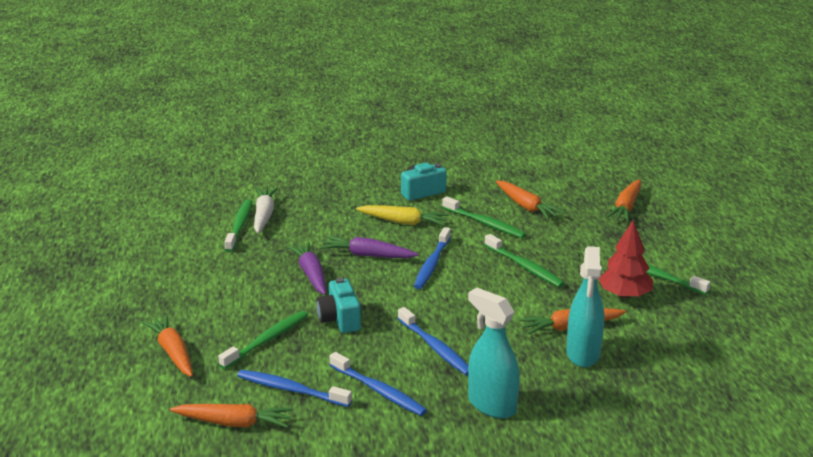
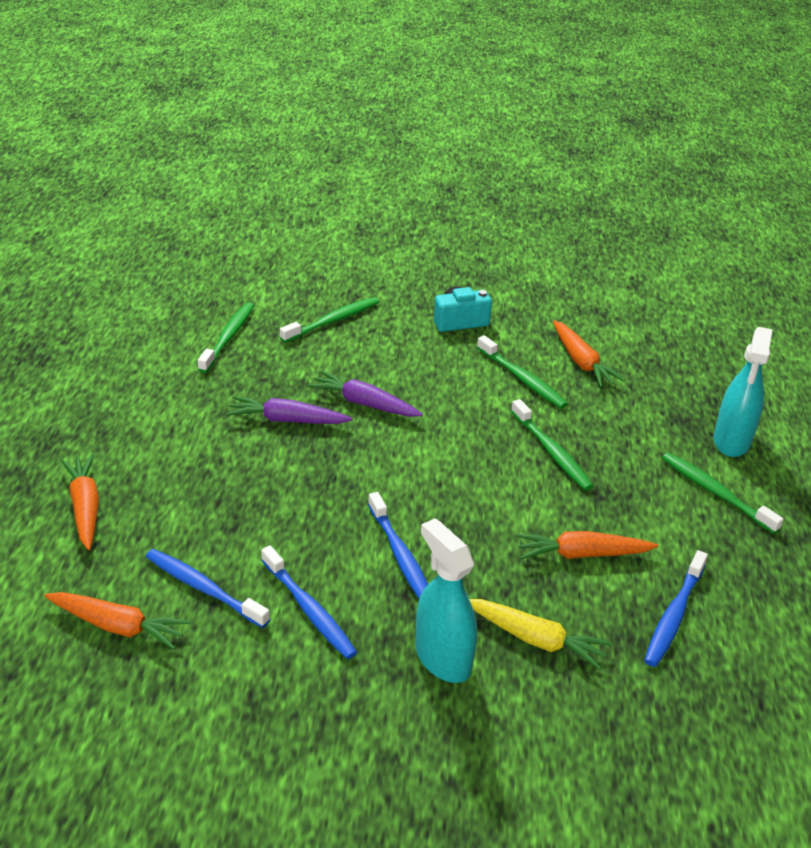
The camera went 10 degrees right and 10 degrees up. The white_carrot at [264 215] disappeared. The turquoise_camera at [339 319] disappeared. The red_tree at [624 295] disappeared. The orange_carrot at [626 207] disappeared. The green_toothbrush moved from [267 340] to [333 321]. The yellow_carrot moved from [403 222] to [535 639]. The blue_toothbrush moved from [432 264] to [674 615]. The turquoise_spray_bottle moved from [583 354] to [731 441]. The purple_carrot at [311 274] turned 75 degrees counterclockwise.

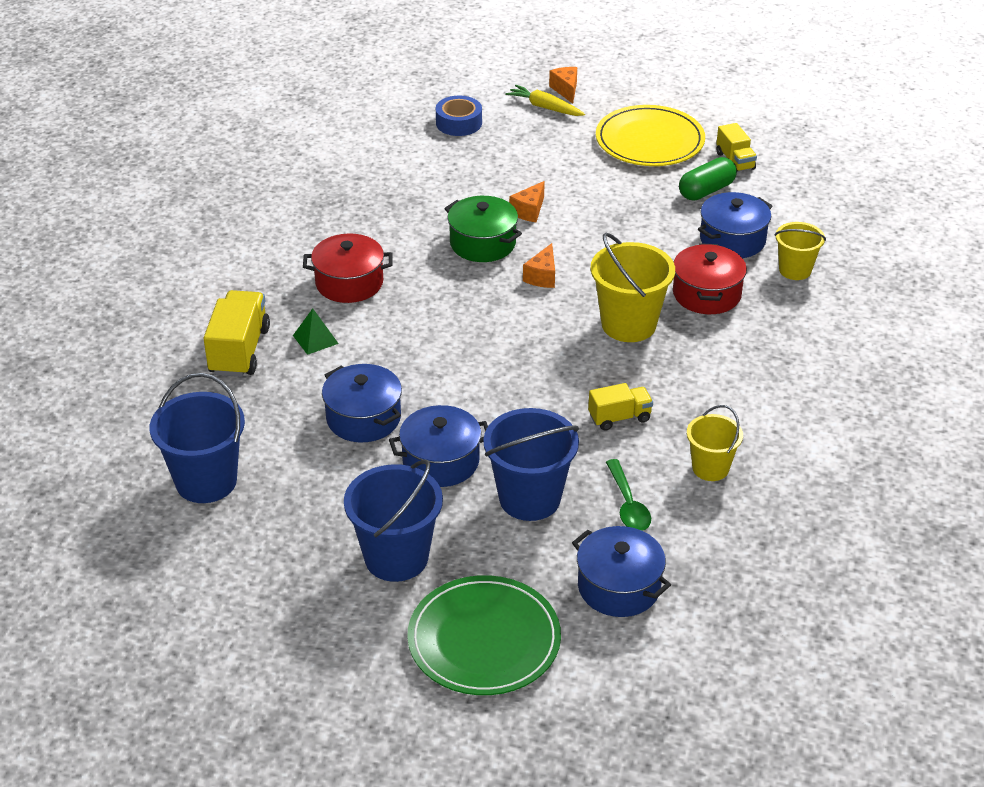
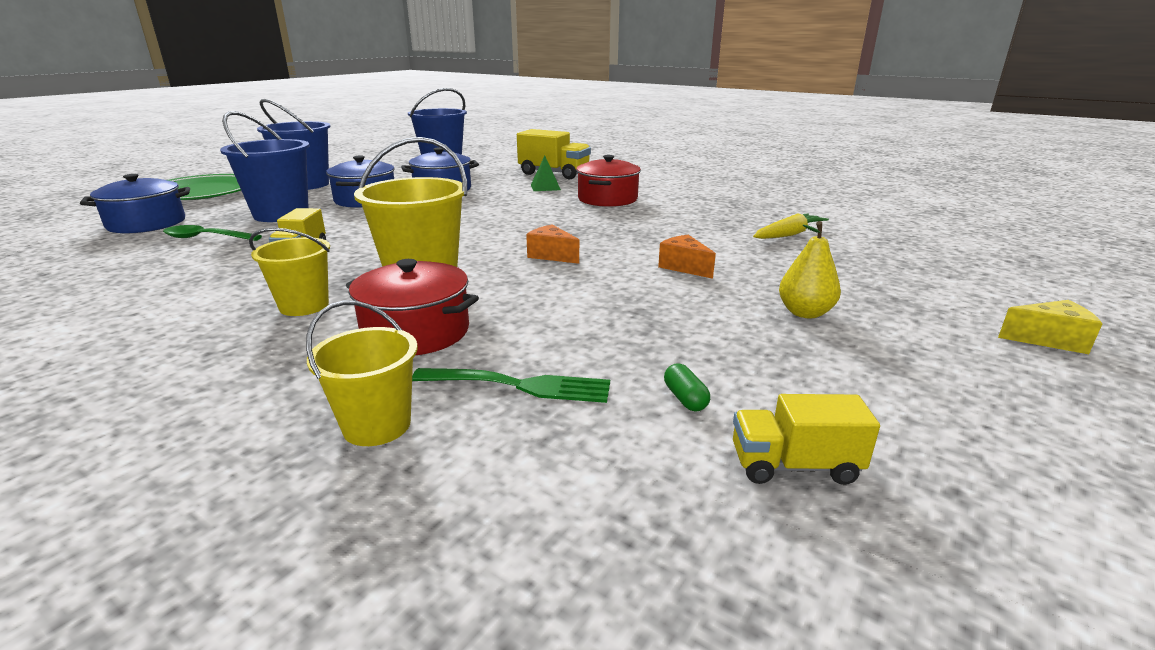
The camera went 110 degrees right and 15 degrees down. The blue_tape at [459 123] disappeared. The green_pot at [483 243] disappeared. The yellow_plate at [649 141] disappeared. The yellow_pear at [804 313] appeared. The yellow_carrot moved from [544 107] to [788 234]. The yellow_bucket moved from [710 468] to [304 306]. The blue_pot at [732 240] was replaced by the green_fork at [519 385]. The orange_cheese at [566 90] became the yellow_cheese at [1049 340]. The green_capsule at [706 191] changed to 0.48 times the size.

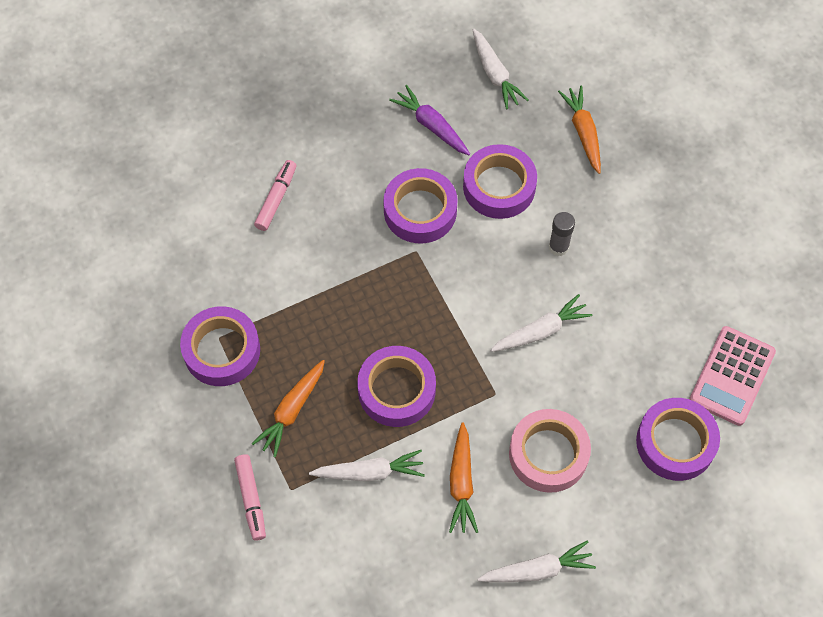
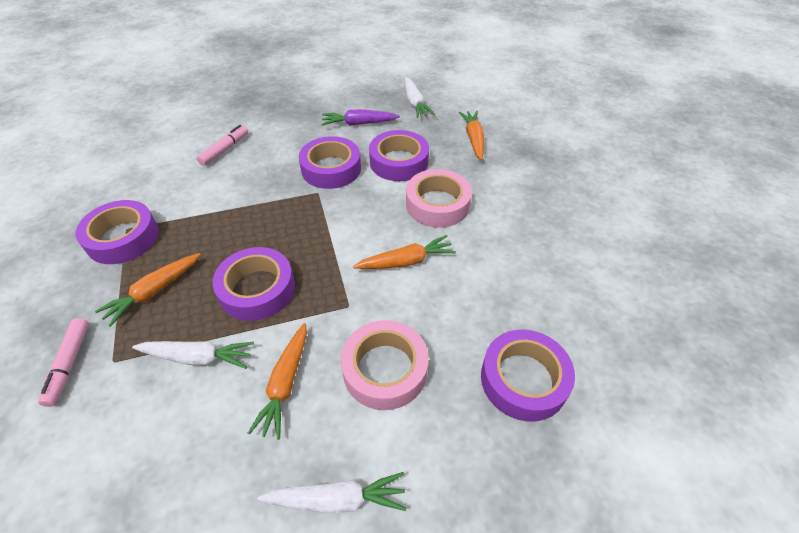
The camera went 10 degrees right and 15 degrees down. The pink_calculator at [731 376] disappeared. The grey_glue_stick at [558 247] was replaced by the pink_tape at [437 204]. The white_carrot at [540 331] became the orange_carrot at [406 261]. The purple_carrot at [431 126] turned 60 degrees counterclockwise.

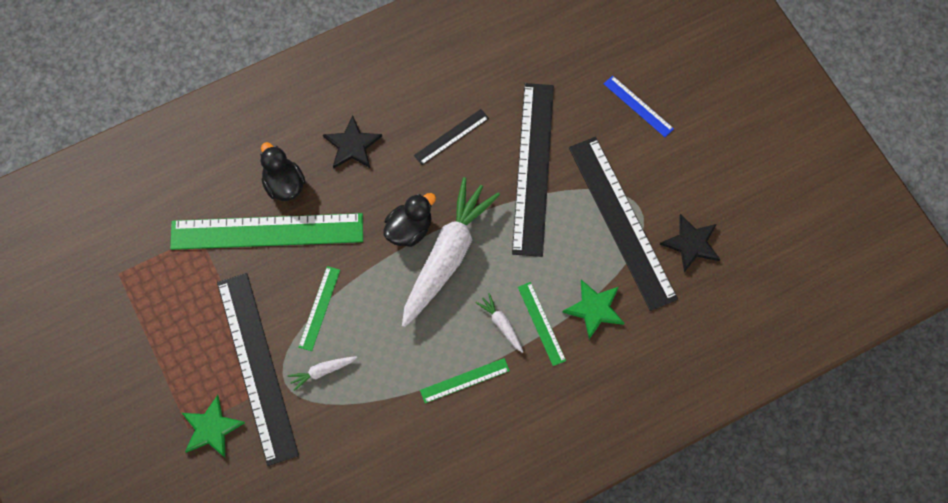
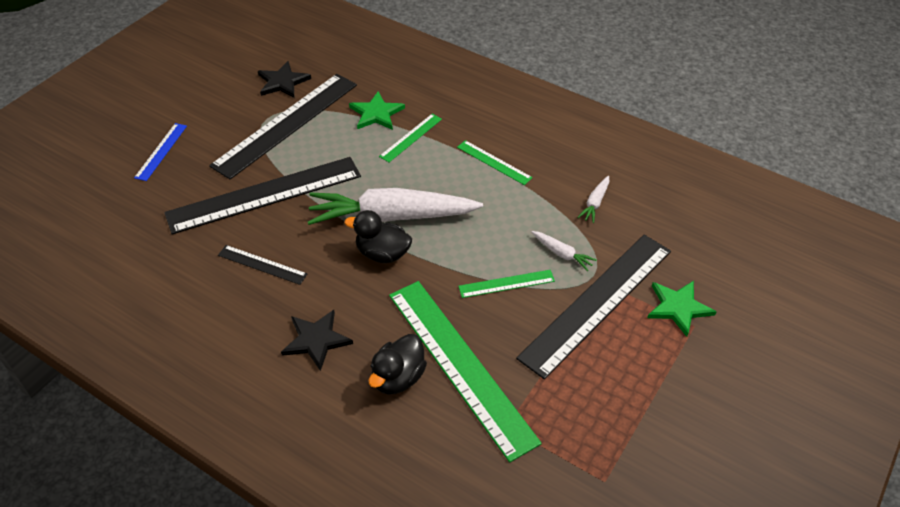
The camera went 120 degrees left and 20 degrees down. The white_carrot moved from [501 324] to [595 203].

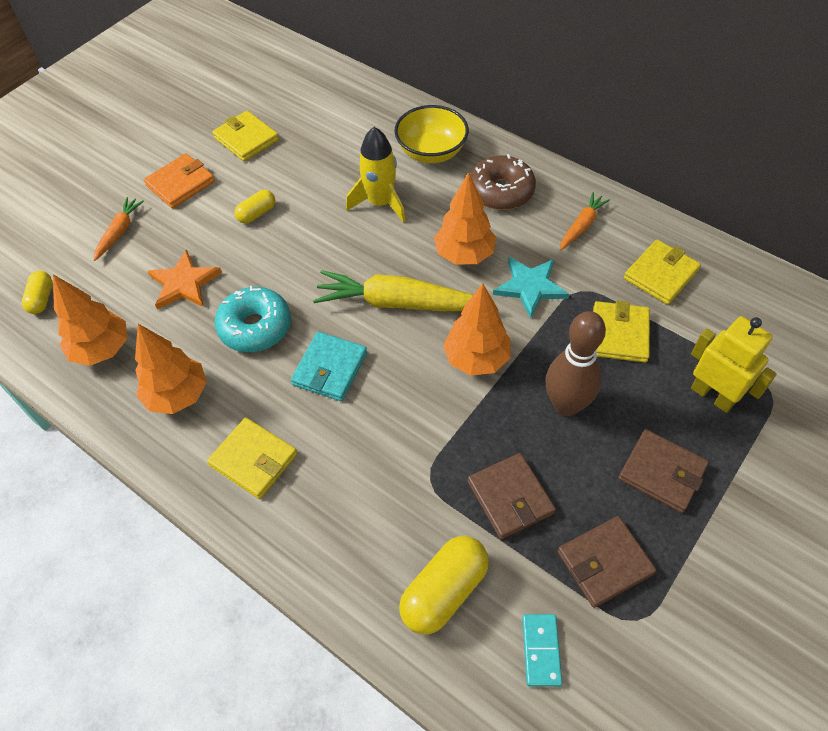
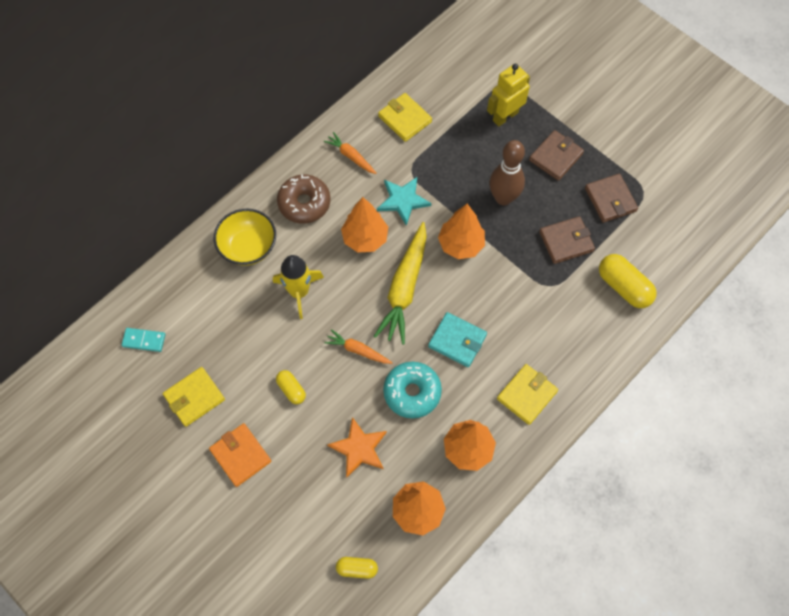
The camera went 85 degrees left and 10 degrees up. The yellow_wallet at [619 334] disappeared. The orange_carrot moved from [119 232] to [358 350]. The turquoise_domino moved from [541 650] to [144 340].

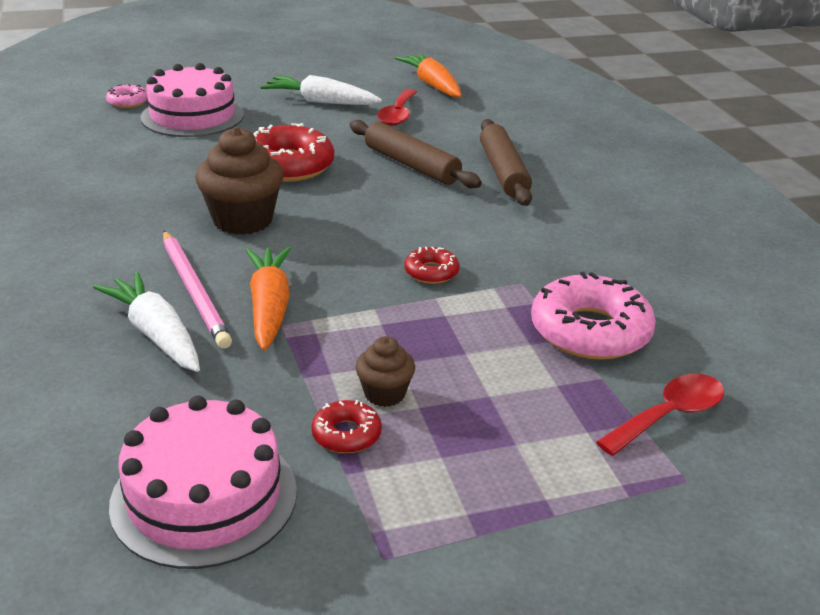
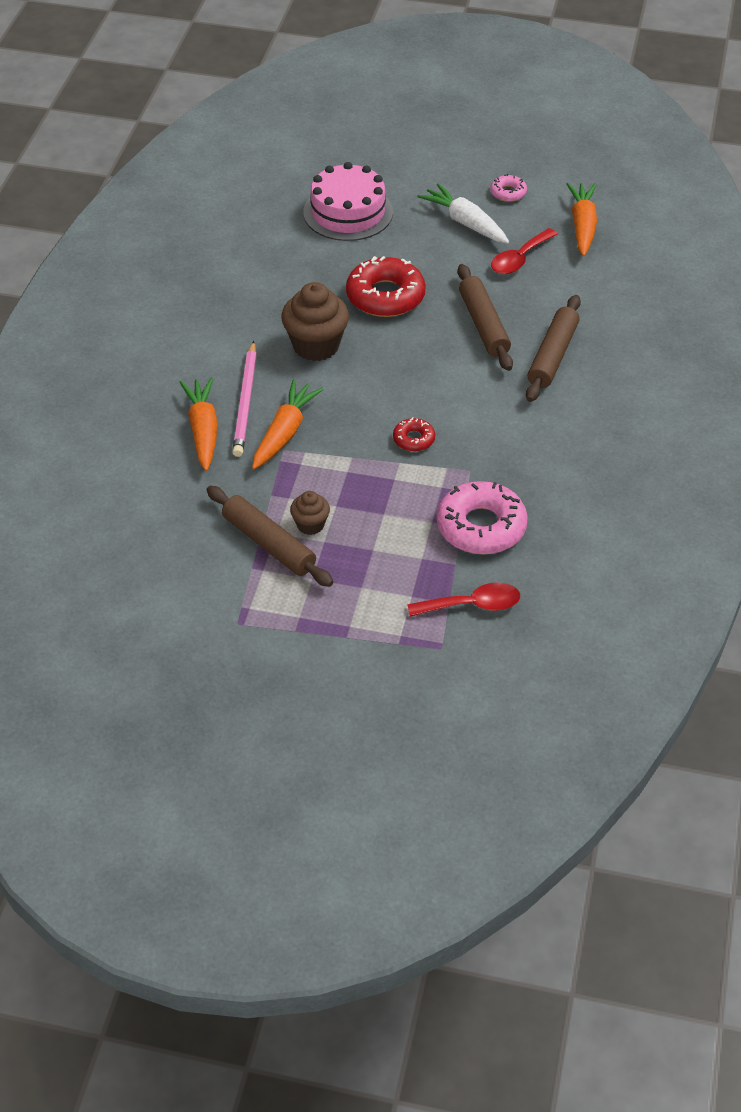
The camera went 30 degrees right and 15 degrees up. The pink_cake at [204 497] disappeared. The pink_donut moved from [128 102] to [508 193]. The red_donut at [346 434] was replaced by the brown_rolling_pin at [269 544]. The white_carrot at [156 334] became the orange_carrot at [203 430].

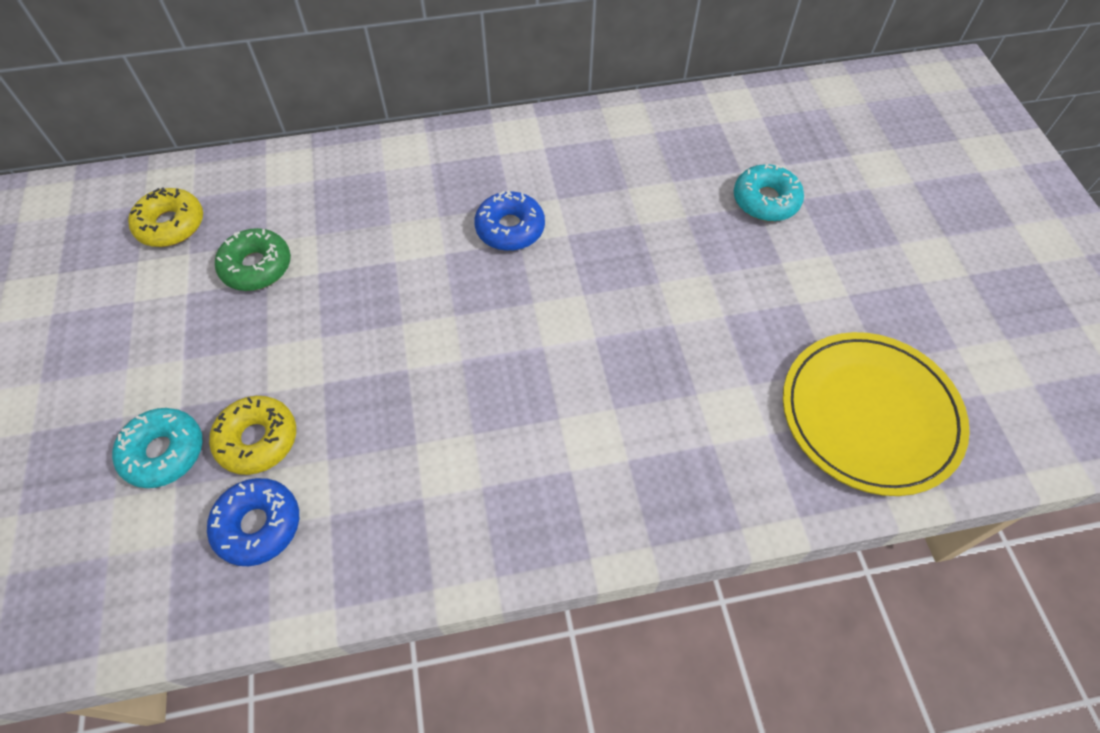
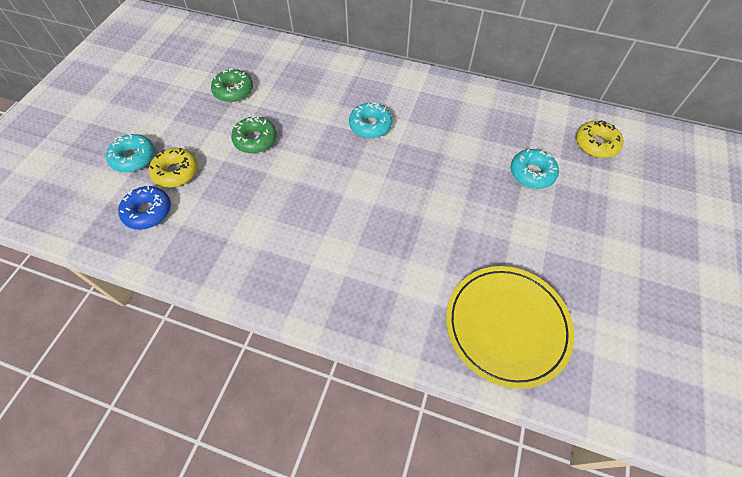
The camera went 30 degrees right and 0 degrees up. The green_donut at [255 140] appeared. The yellow_donut moved from [171 225] to [596 144]. The blue_donut at [510 228] became the turquoise_donut at [370 125].

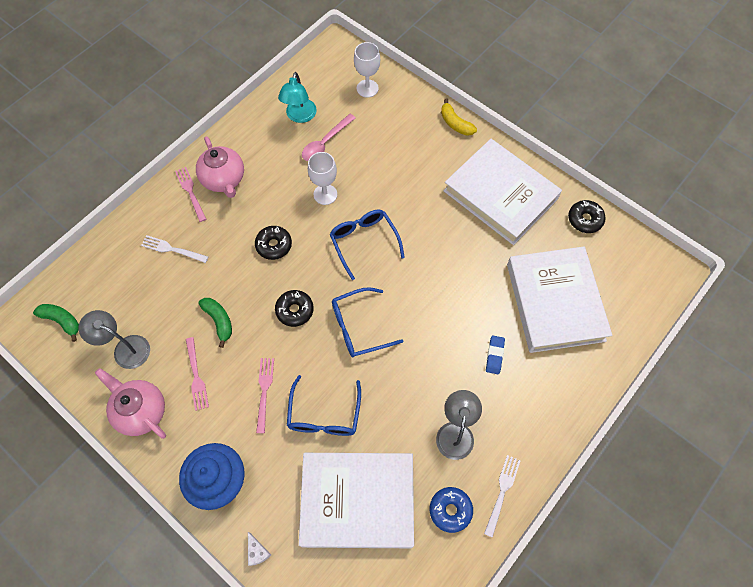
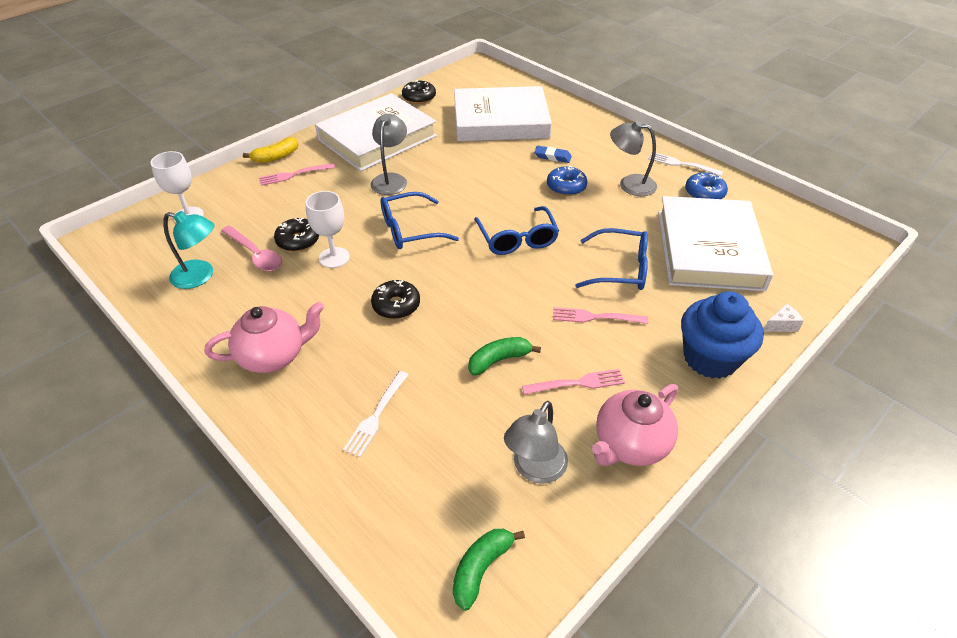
The camera went 85 degrees left and 20 degrees down. The grey_lamp at [391 179] appeared. The blue_donut at [566 187] appeared. The pink_fork moved from [190 192] to [294 175]. The black_donut moved from [295 310] to [298 240].

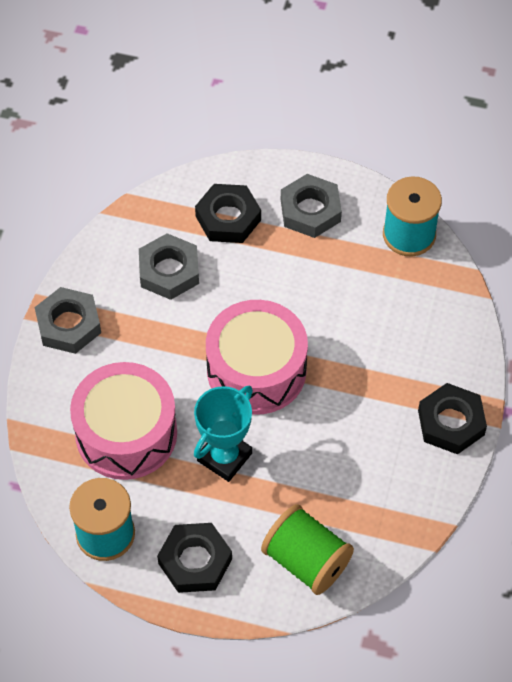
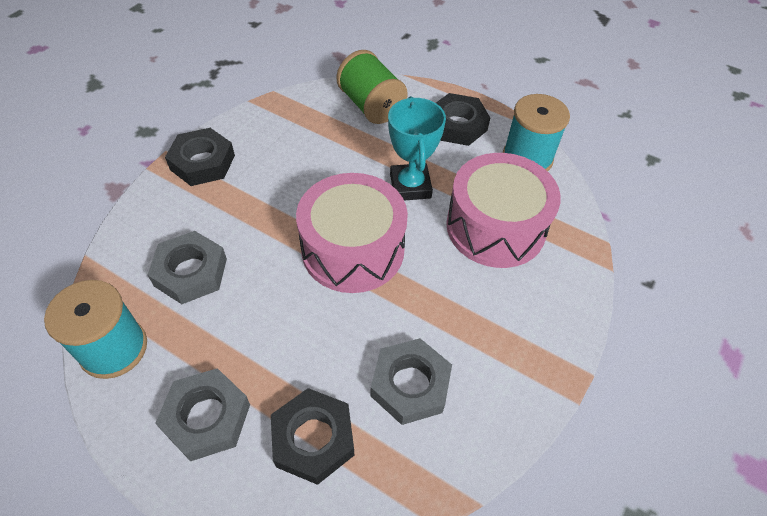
The camera went 165 degrees left and 5 degrees down. The grey_nut moved from [68 325] to [191 272]. The turquoise_trophy at [224 457] turned 60 degrees counterclockwise.

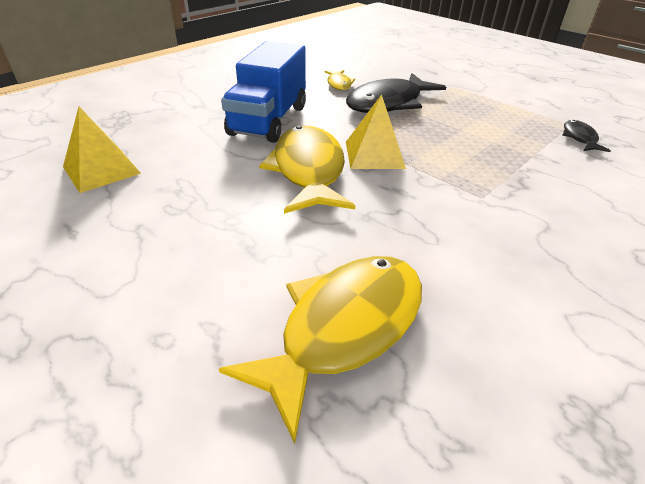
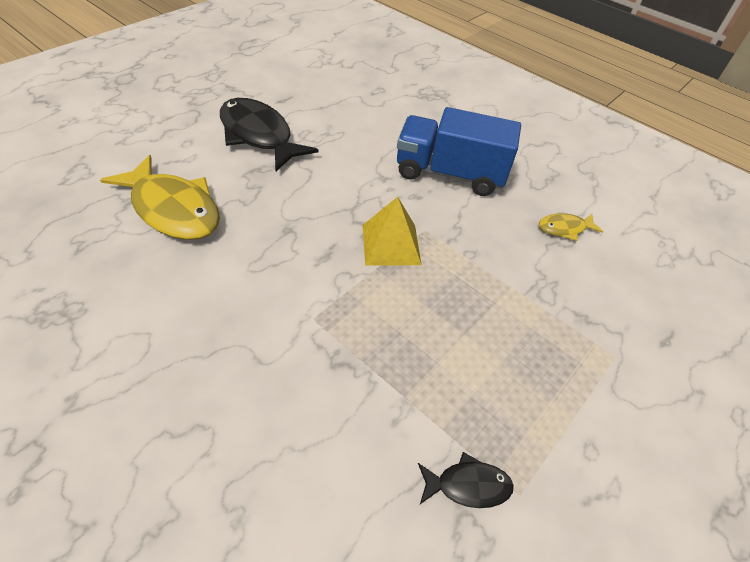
The camera went 85 degrees right and 10 degrees up. The yellow_pyramid at [101 170] disappeared. The yellow_fish at [308 170] disappeared. The black_fish moved from [388 103] to [259 135].

